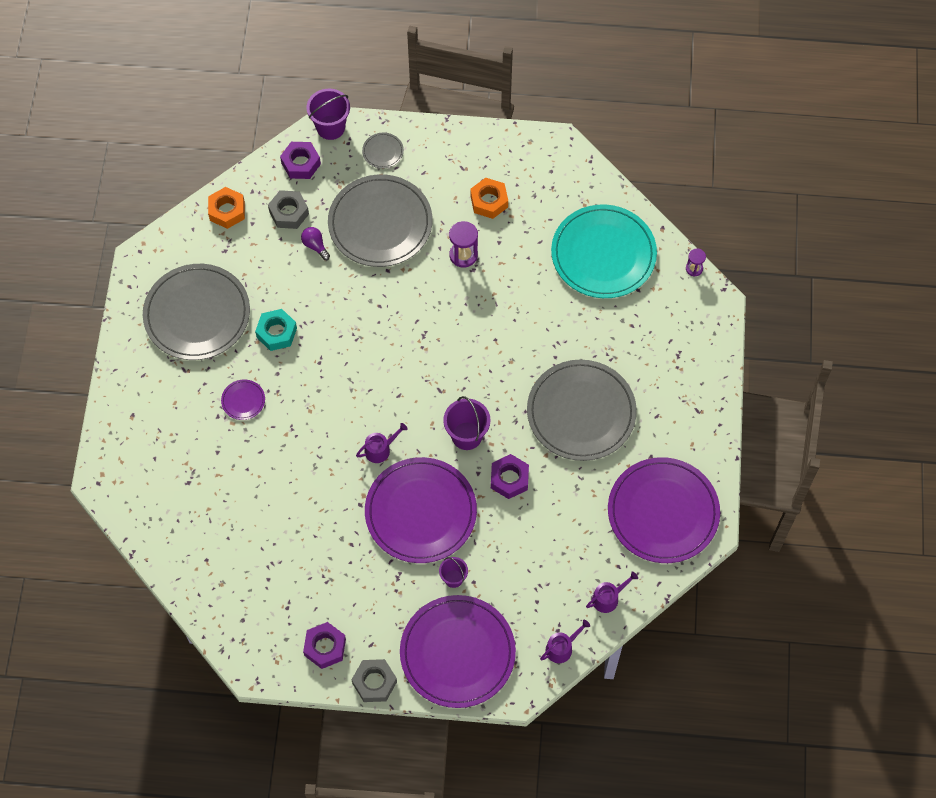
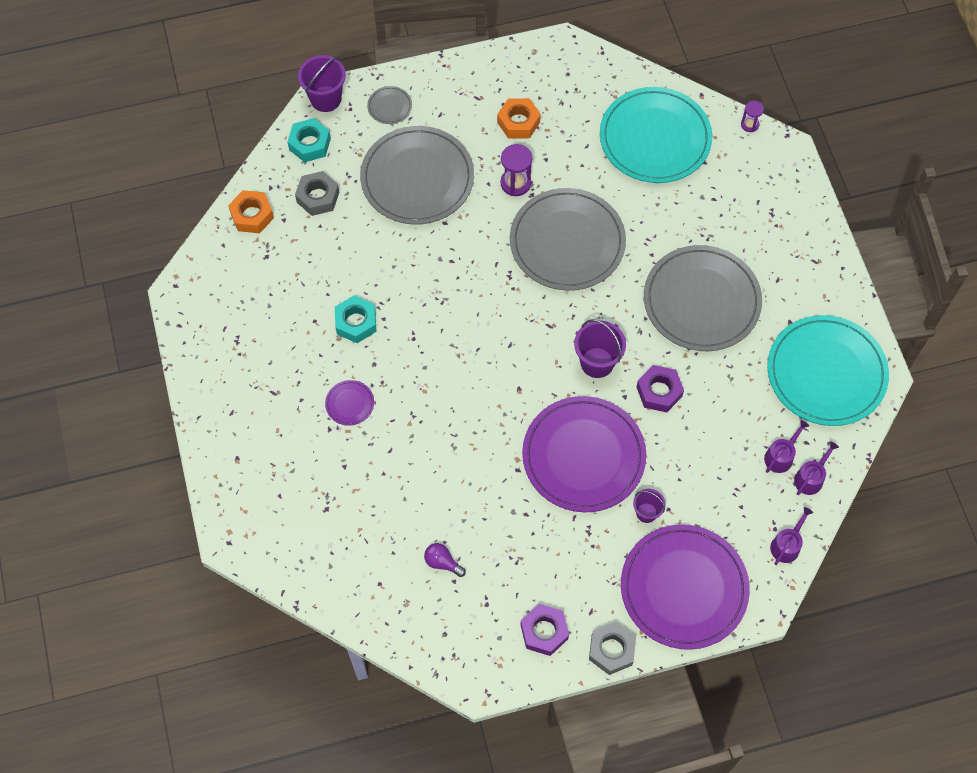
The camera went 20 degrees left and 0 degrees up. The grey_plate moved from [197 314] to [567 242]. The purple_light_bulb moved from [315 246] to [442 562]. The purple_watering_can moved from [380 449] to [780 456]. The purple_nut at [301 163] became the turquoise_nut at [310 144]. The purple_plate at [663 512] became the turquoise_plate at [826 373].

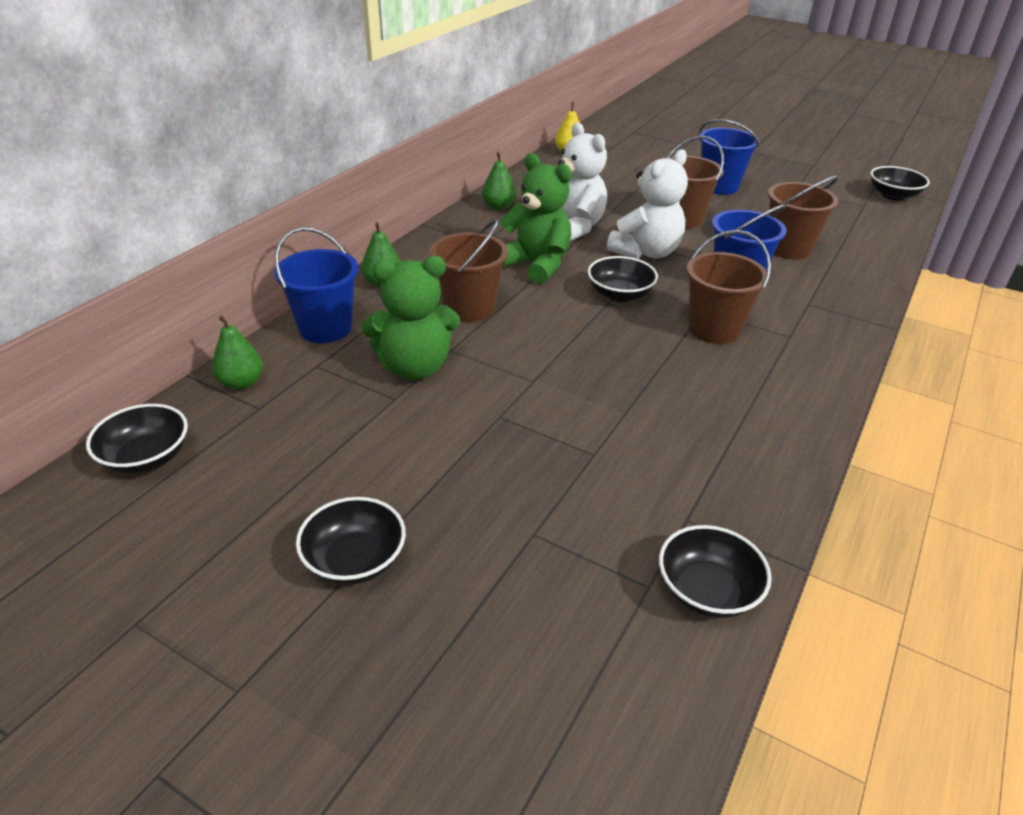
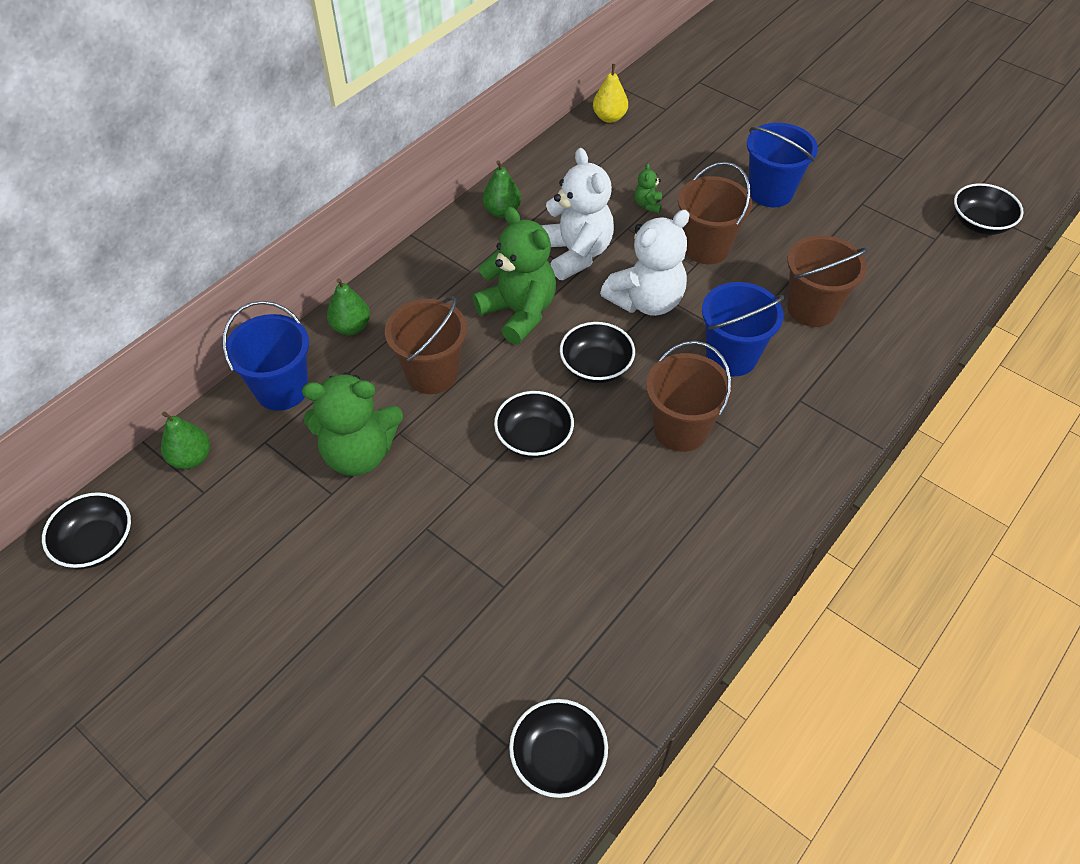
The camera went 10 degrees right and 15 degrees up. The green_teddy_bear at [647 204] appeared. The black_bowl moved from [355 560] to [534 438].

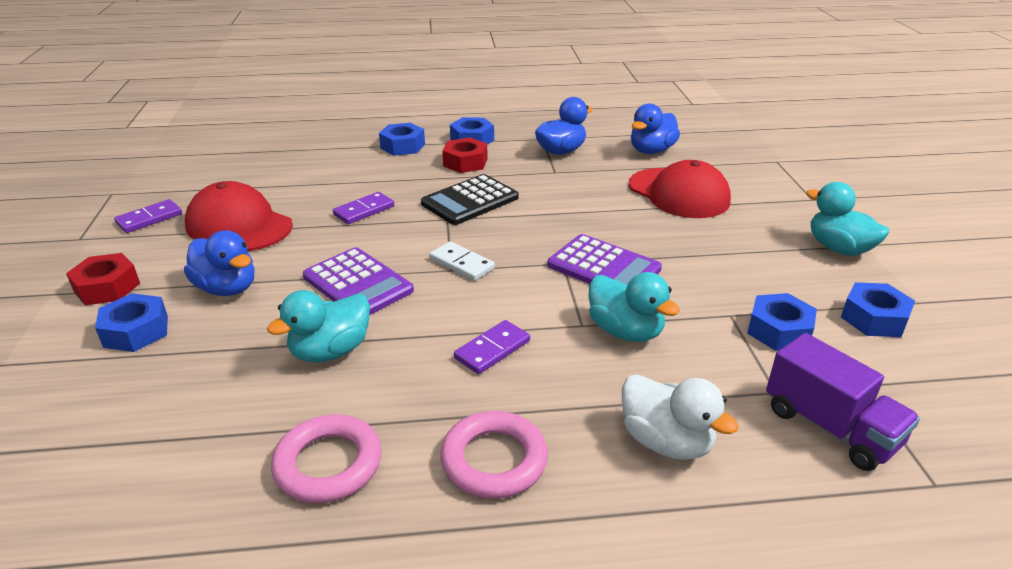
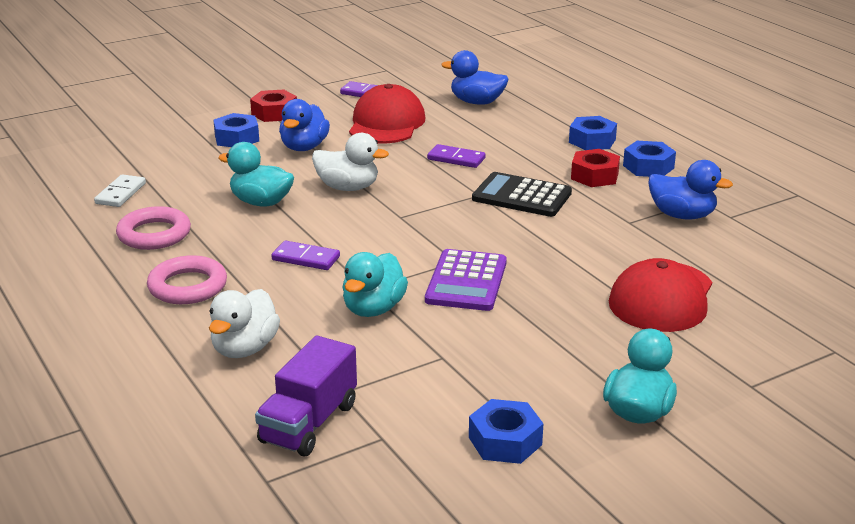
The camera went 65 degrees right and 5 degrees down. The blue_nut at [779 330] disappeared. The white_domino moved from [462 263] to [121 193]. The blue_duck moved from [651 151] to [477 102]. The purple_calculator at [357 284] was replaced by the white_duck at [348 187].

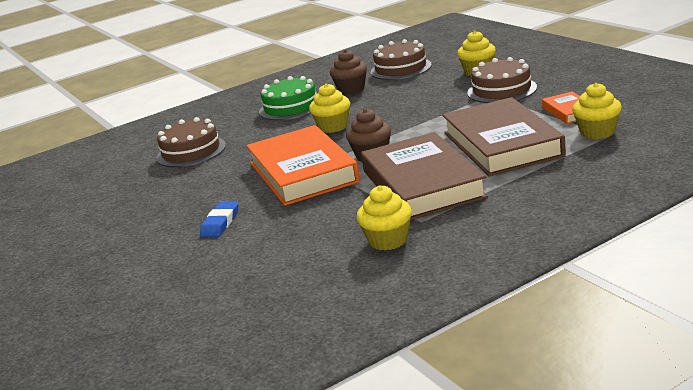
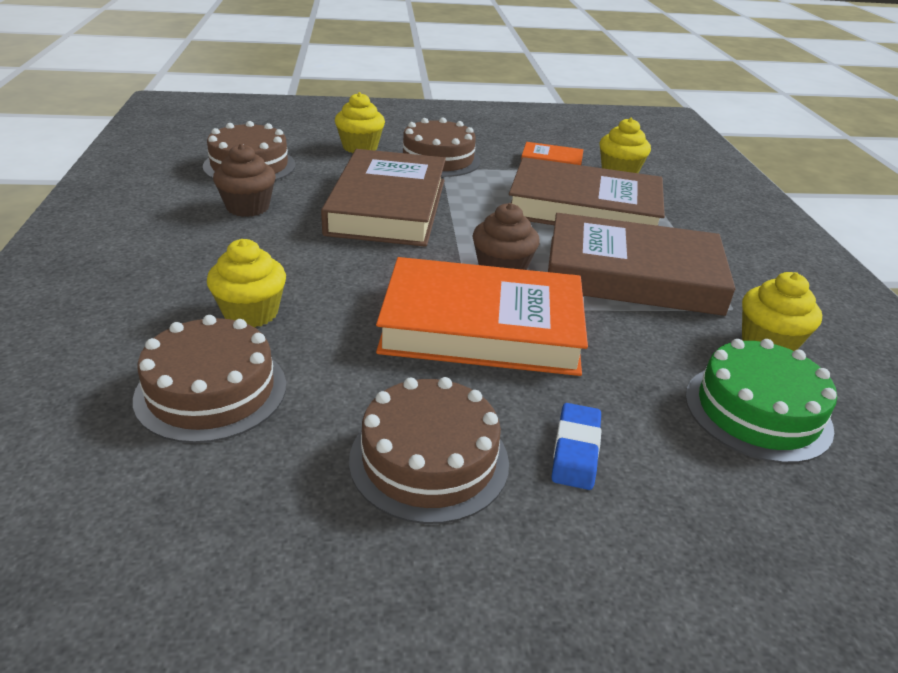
The camera went 70 degrees left and 10 degrees up. The brown_book at [387 206] appeared. The brown_cake at [429 460] appeared. The green_cake moved from [291 107] to [757 411]. The yellow_cupcake moved from [333 127] to [251 313]. The blue_eraser at [220 223] turned 60 degrees clockwise.

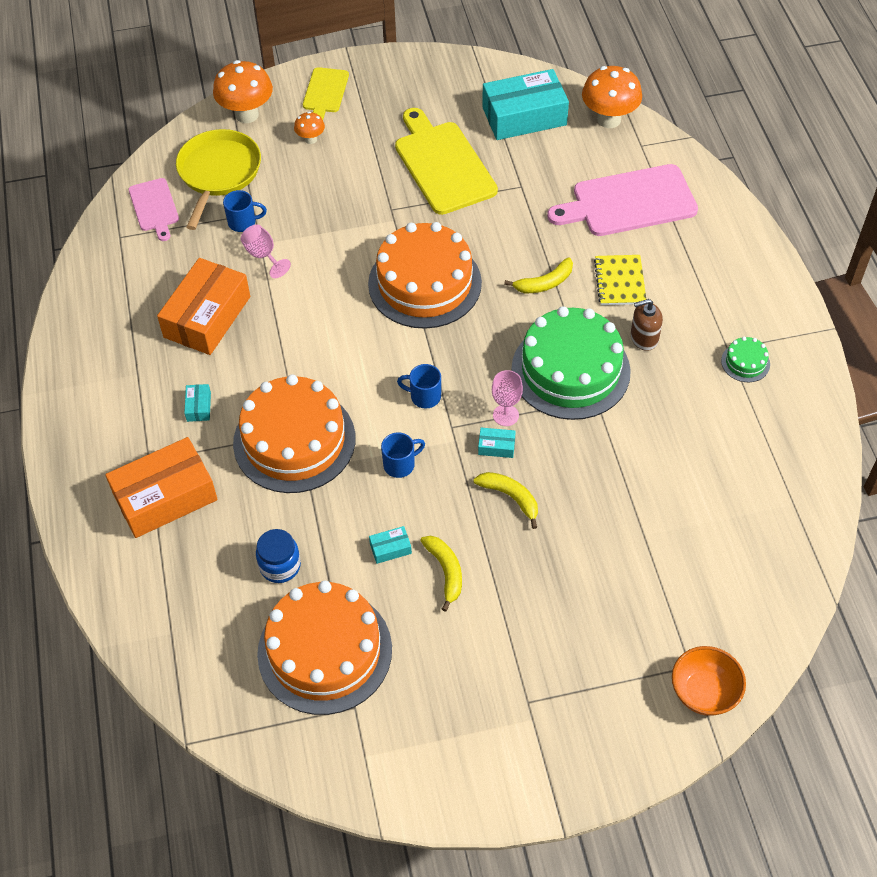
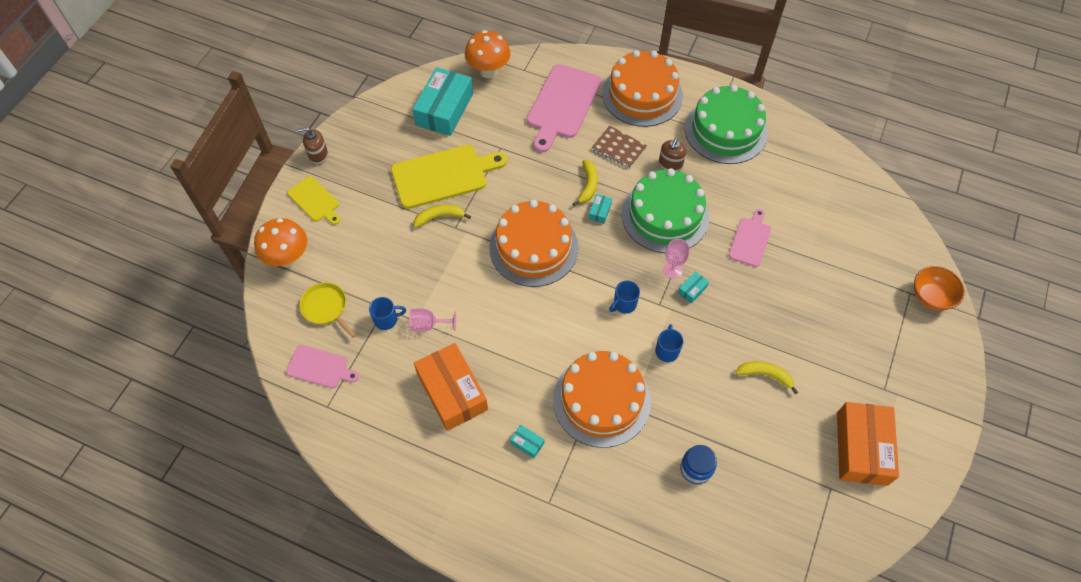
The camera went 55 degrees left and 5 degrees up. The orange_mushroom at [310 139] disappeared. The brown_soap_dispenser at [318 155] appeared. The pink_cutting_board at [750 240] appeared. The orange_box moved from [165 497] to [861 448]. The orange_cake moved from [325 651] to [642 94]. The turquoise_box moved from [390 548] to [600 211]. The yellow_banana moved from [510 497] to [439 217]. The yellow_notebook at [620 281] became the brown_notebook at [619 148]. The blue_mug at [243 222] turned 45 degrees clockwise. The yellow_cutting_board at [443 164] turned 150 degrees clockwise. The yellow_pan at [218 173] changed to 0.63 times the size. The green_cake at [745 362] changed to 2.45 times the size.

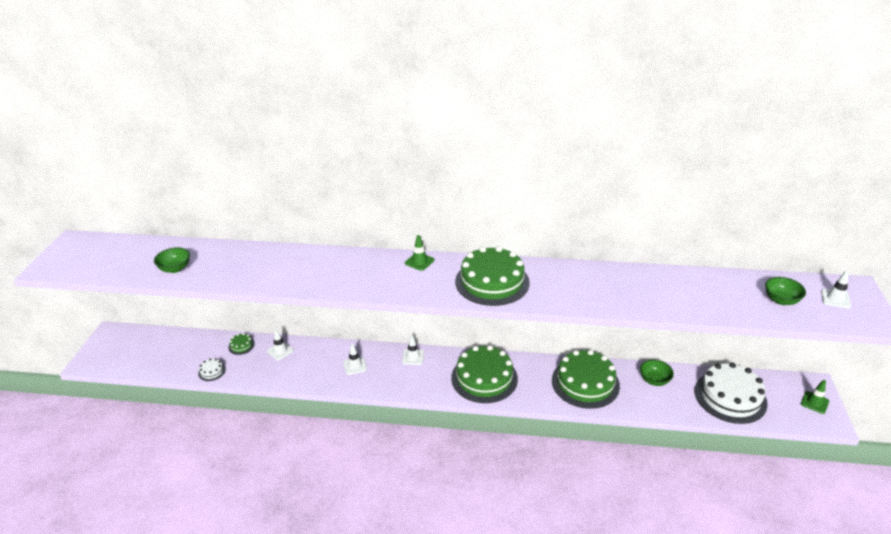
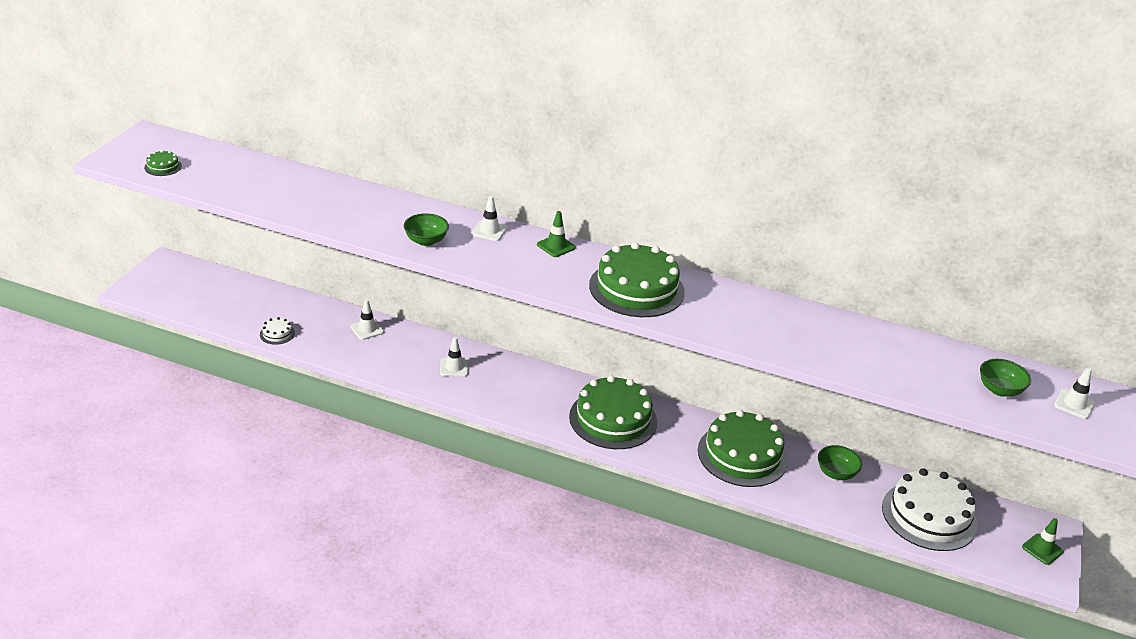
The camera went 10 degrees right and 0 degrees up. The green_bowl moved from [175 268] to [426 241]. The green_cake moved from [241 345] to [163 167]. The white_traffic_cone moved from [413 357] to [489 231].

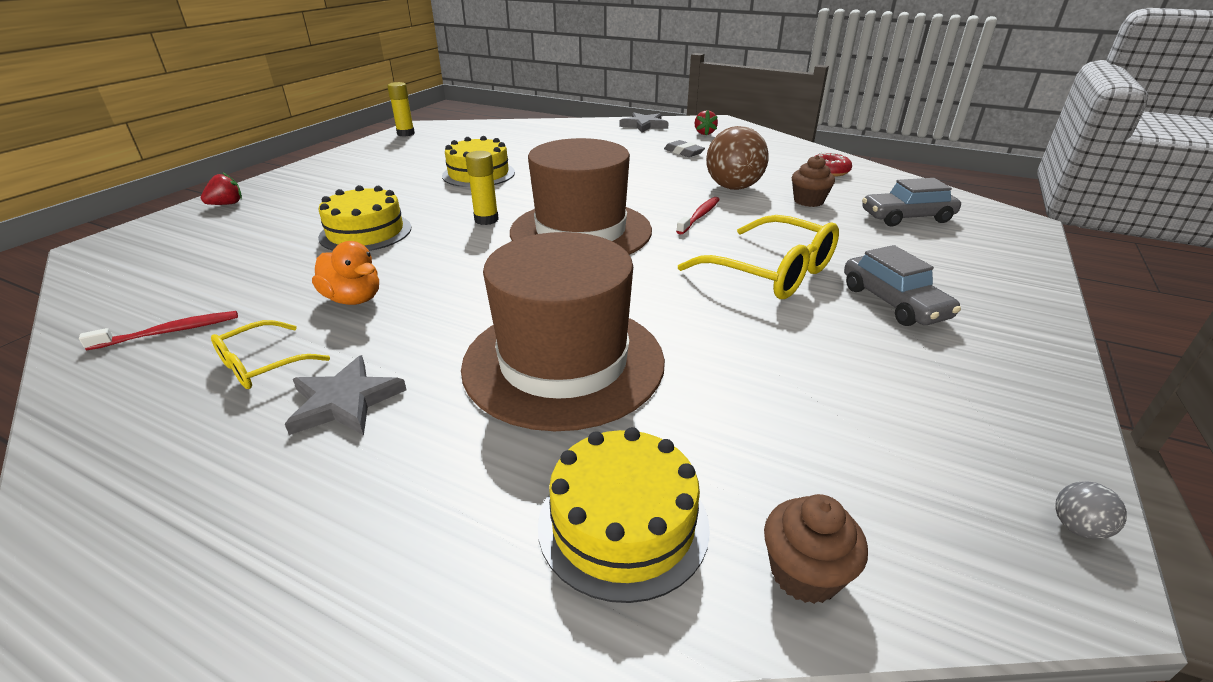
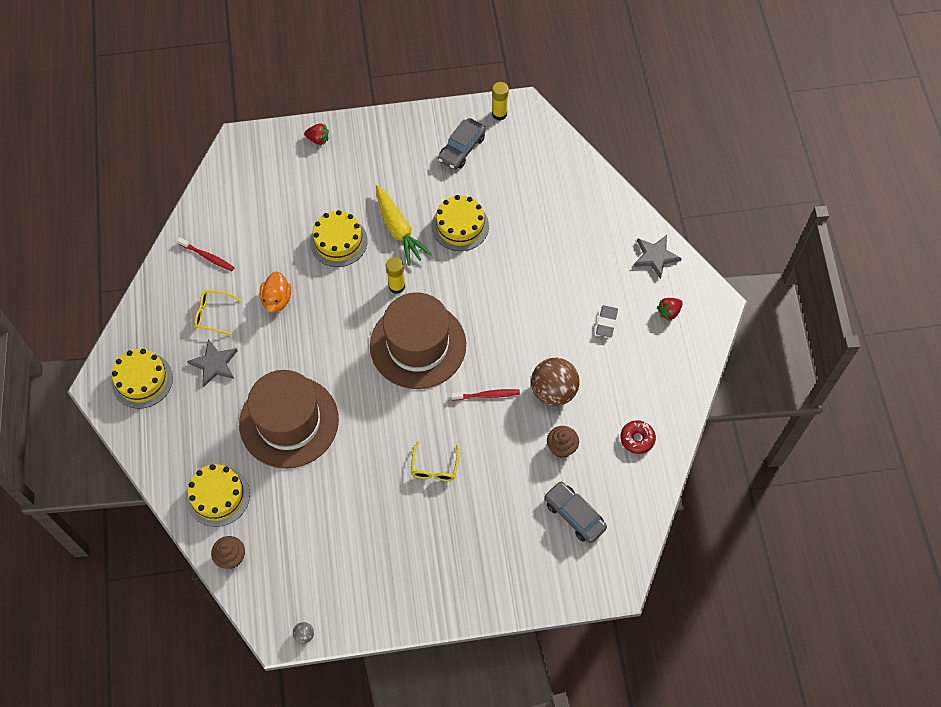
The camera went 55 degrees right and 30 degrees up. The yellow_cake at [142 380] appeared. The yellow_carrot at [398 230] appeared. The grey_car moved from [893 302] to [462 149]. The yellow_glasses at [771 272] changed to 0.56 times the size.

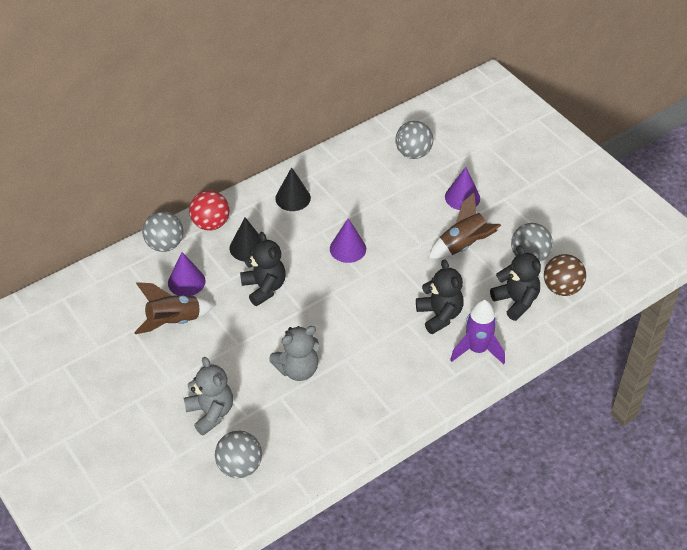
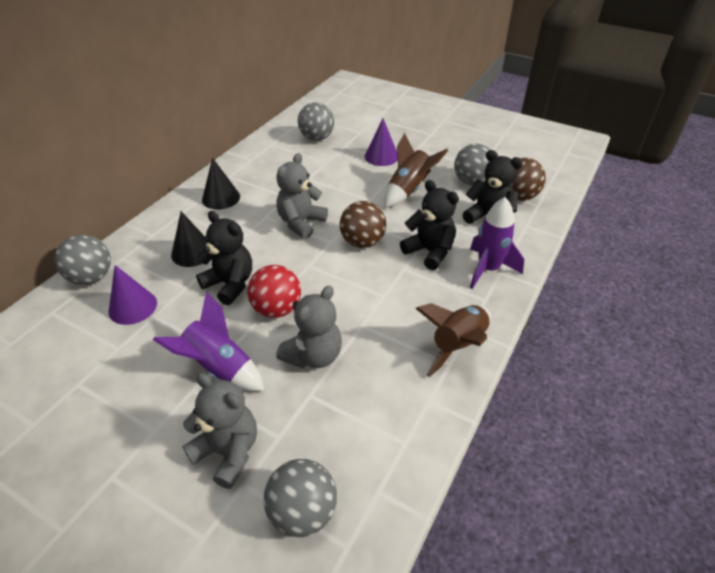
The camera went 25 degrees left and 5 degrees down. The purple_rocket at [219 368] appeared. The brown_ball at [362 242] appeared. The brown_rocket moved from [174 322] to [457 345]. The red_ball moved from [211 224] to [277 309]. The purple_cone at [348 248] was replaced by the grey_teddy_bear at [301 223].

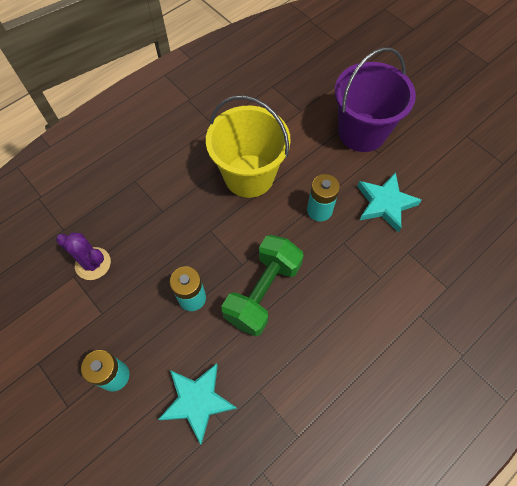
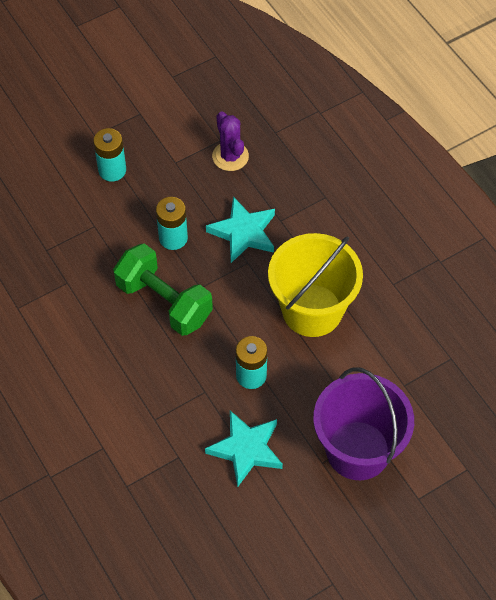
The camera went 100 degrees right and 5 degrees down. The turquoise_star moved from [197 401] to [243 232]. The purple_cactus at [93 263] turned 60 degrees counterclockwise.

